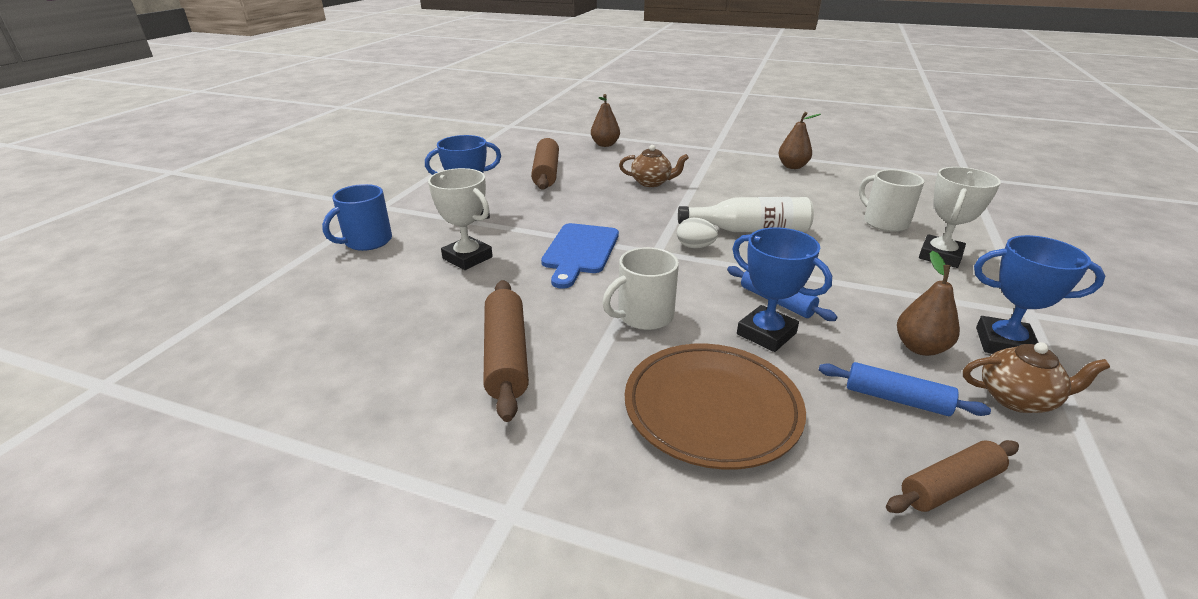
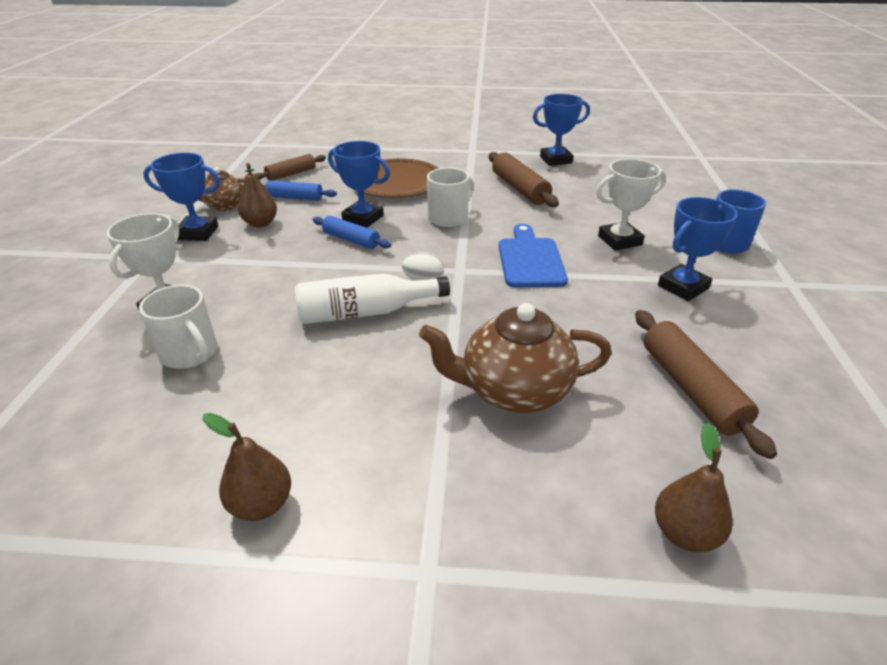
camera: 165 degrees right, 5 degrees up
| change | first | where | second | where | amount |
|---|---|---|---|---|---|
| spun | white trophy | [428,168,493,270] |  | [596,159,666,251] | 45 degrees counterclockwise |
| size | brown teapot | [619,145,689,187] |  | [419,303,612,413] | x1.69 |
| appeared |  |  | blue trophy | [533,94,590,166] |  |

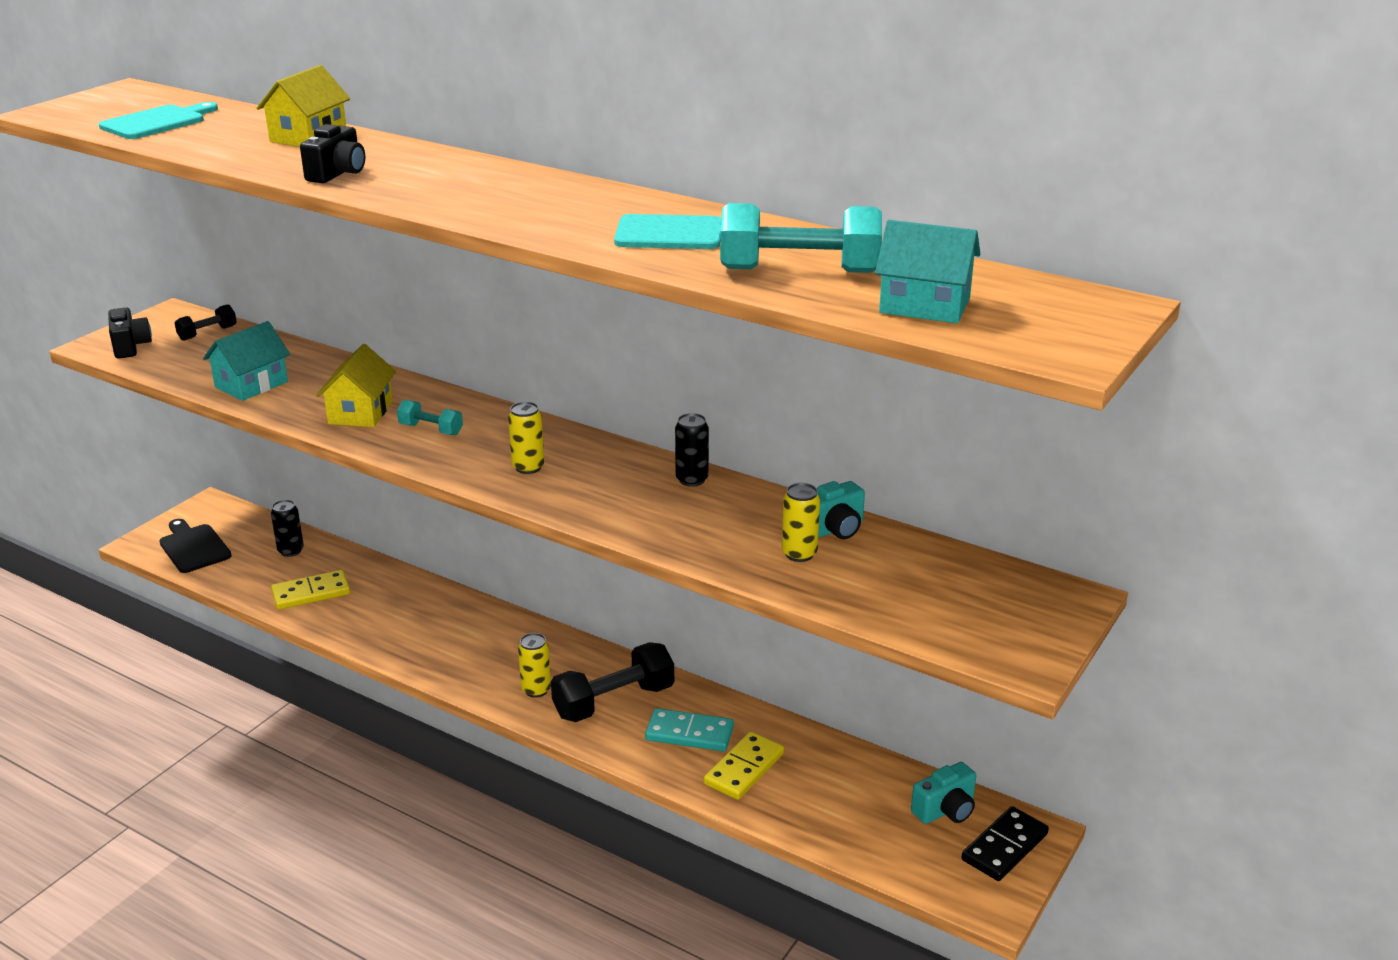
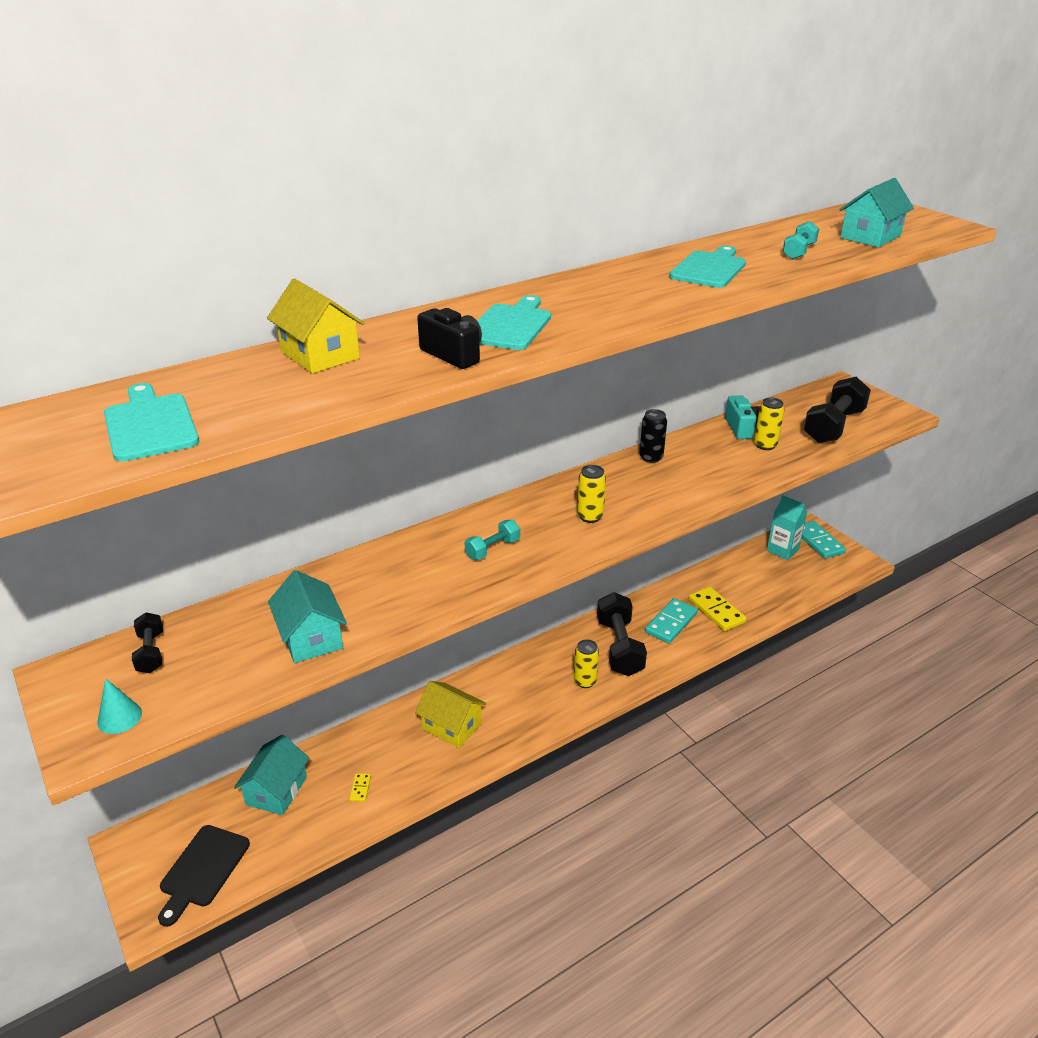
camera: 65 degrees left, 5 degrees up
| change | first | where | second | where | amount |
|---|---|---|---|---|---|
| exchanged | black camera | [108,307,152,358] | turquoise cone | [97,678,142,734] |  |
| spun | black cutting board | [159,519,232,573] |  | [158,825,250,927] | 60 degrees counterclockwise |
| exchanged | black can | [271,500,304,557] | turquoise house | [234,735,309,815] |  |
| size | yellow domino | [271,570,350,610] |  | [349,773,371,802] | x0.46 |
| relocated | yellow house | [316,344,396,427] |  | [415,681,486,748] |  |
| size | turquoise dumbbell | [720,203,882,273] |  | [783,221,819,260] | x0.52 |
| exchanged | turquoise camera | [911,762,976,824] | turquoise carton | [767,495,807,560] |  |
| colour | black domino | [961,806,1049,881] | turquoise domino | [802,521,846,559] |  |
| appeared |  |  | turquoise cutting board | [477,295,551,350] |  |
| appeared |  |  | black dumbbell | [804,377,871,443] |  |

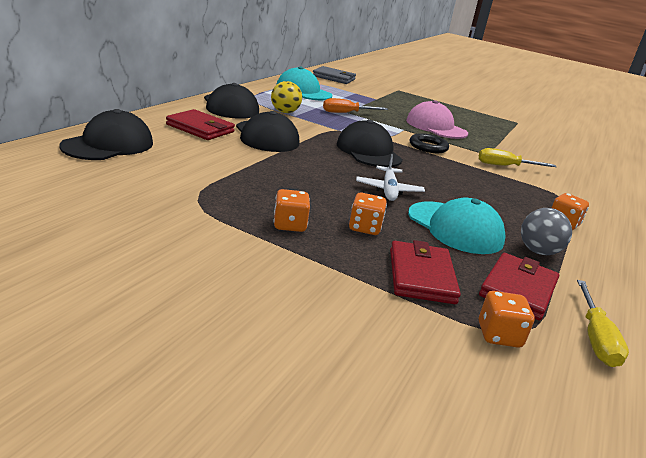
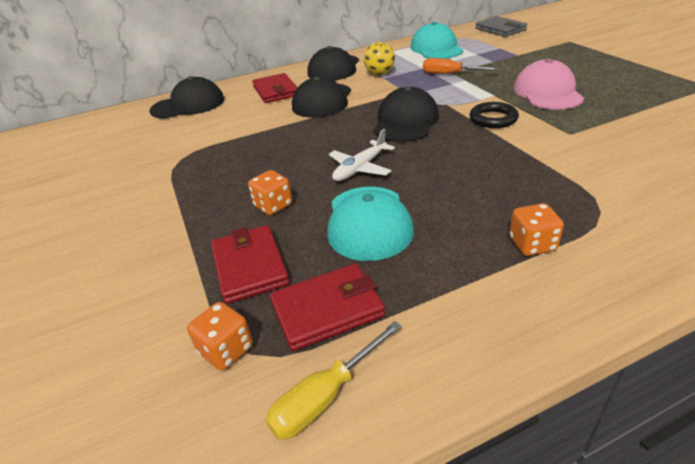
camera: 45 degrees right, 10 degrees up
| change | first | where | second | where | amount |
|---|---|---|---|---|---|
| missing | orange dice | [274,189,310,232] |  |  |  |
| spun | red wallet | [390,240,461,304] |  | [211,225,290,304] | 60 degrees counterclockwise |
| missing | yellow screwdriver | [479,148,557,167] |  |  |  |
| missing | grey ball | [521,208,572,255] |  |  |  |

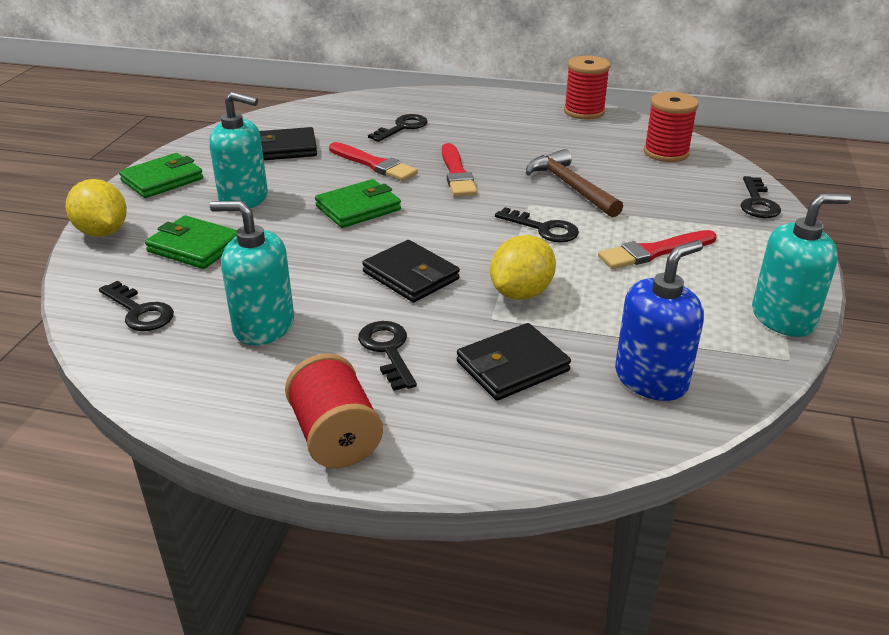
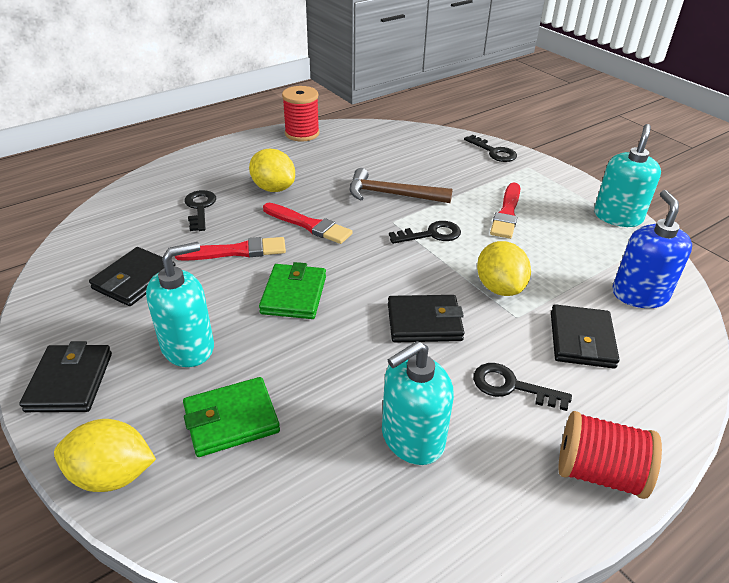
camera: 50 degrees left, 5 degrees up
| change | first | where | second | where | amount |
|---|---|---|---|---|---|
| missing | black key | [99,281,174,331] |  |  |  |
| colour | green wallet | [119,153,203,198] | black wallet | [19,341,112,412] |  |
| missing | red spool | [644,92,699,162] |  |  |  |
| appeared |  |  | yellow lemon | [249,149,295,192] |  |

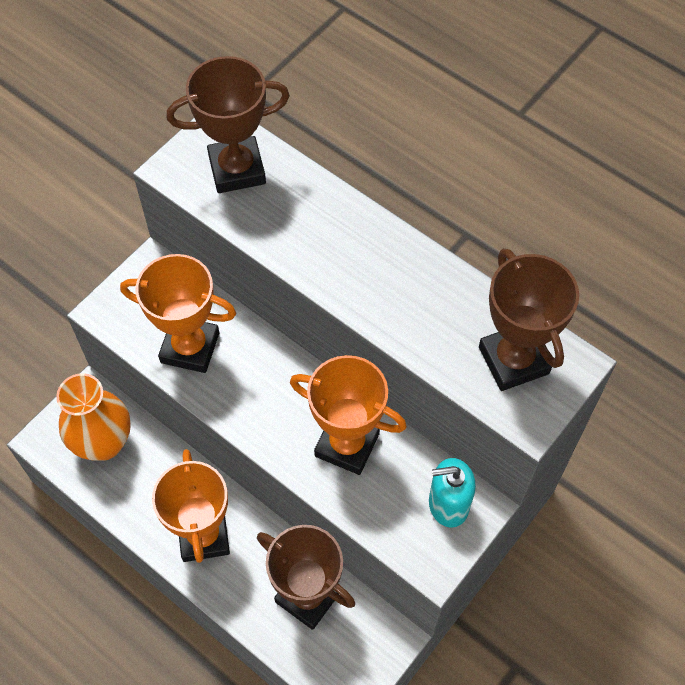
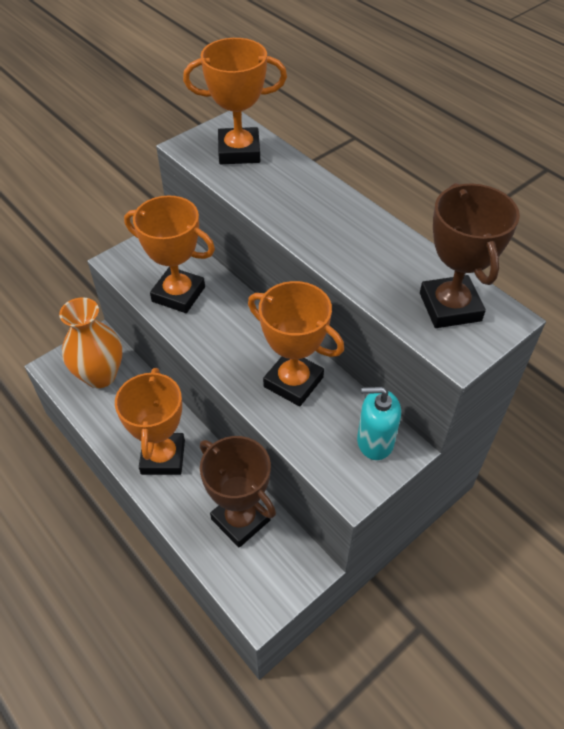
camera: 10 degrees right, 10 degrees down
| change | first | where | second | where | amount |
|---|---|---|---|---|---|
| colour | brown trophy | [166,56,290,193] | orange trophy | [183,38,287,164] |  |

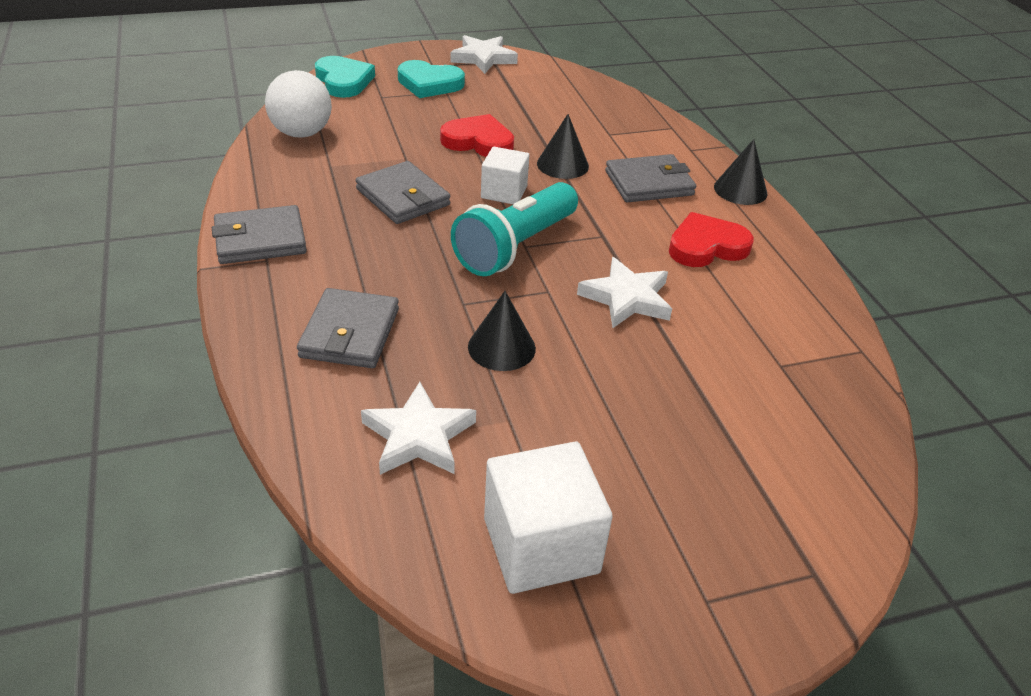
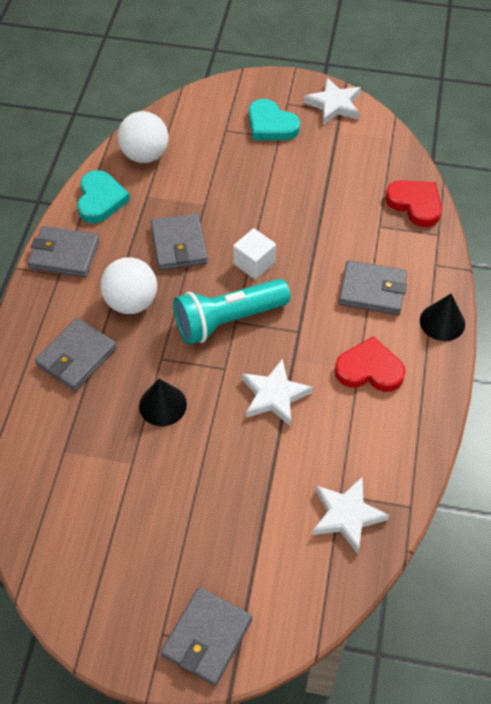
camera: 30 degrees right, 15 degrees up
| change | first | where | second | where | amount |
|---|---|---|---|---|---|
| relocated | turquoise heart | [315,56,375,98] |  | [77,170,130,223] |  |
| relocated | white star | [361,382,476,475] |  | [312,477,389,554] |  |
| relocated | red heart | [440,114,514,157] |  | [385,180,442,227] |  |
| missing | white cube | [484,442,613,594] |  |  |  |
| missing | black cone | [537,114,589,179] |  |  |  |
| appeared |  |  | white ball | [100,257,157,314] |  |
| appeared |  |  | grey wallet | [161,587,252,686] |  |

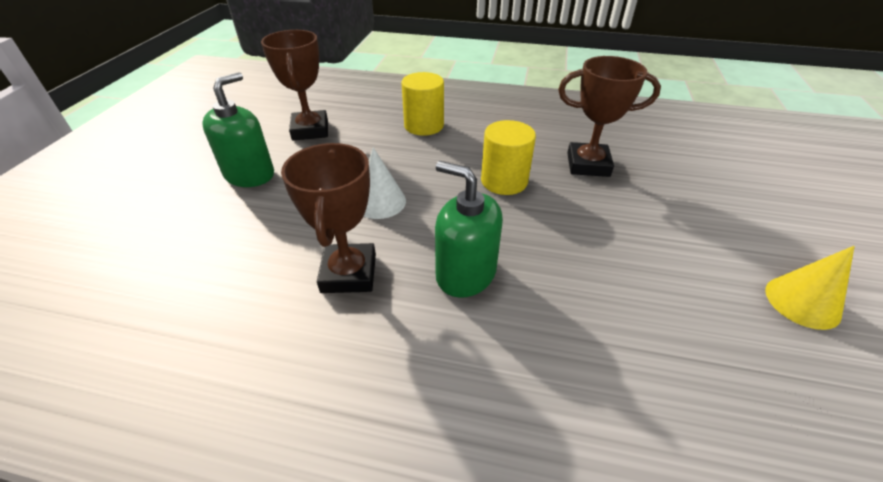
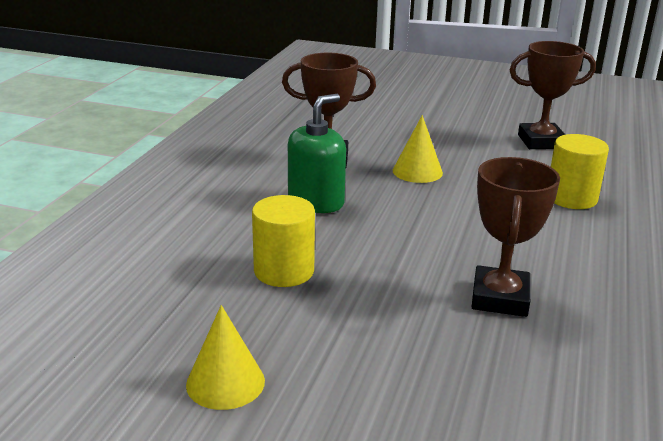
camera: 95 degrees right, 15 degrees down
| change | first | where | second | where | amount |
|---|---|---|---|---|---|
| missing | green soap dispenser | [202,72,274,187] |  |  |  |
| colour | white cone | [364,147,406,219] | yellow cone | [393,115,443,183] |  |
| relocated | yellow cylinder | [481,120,536,195] |  | [252,195,315,287] |  |

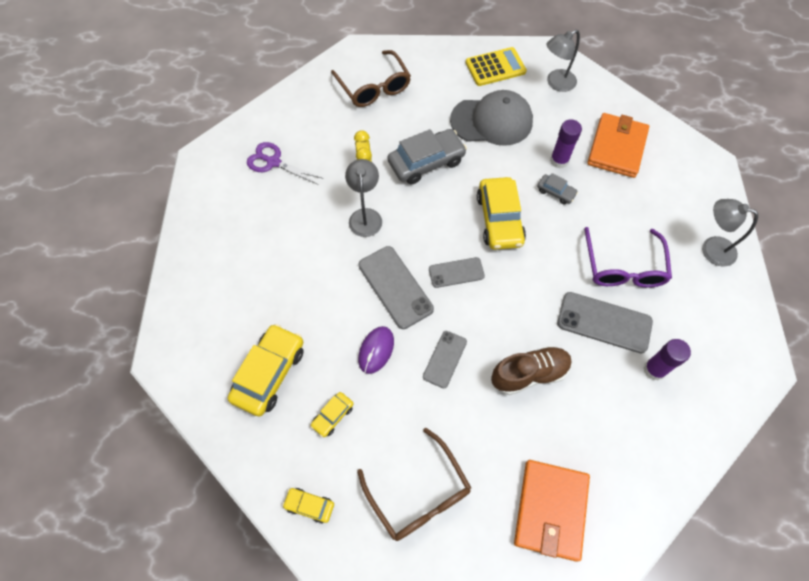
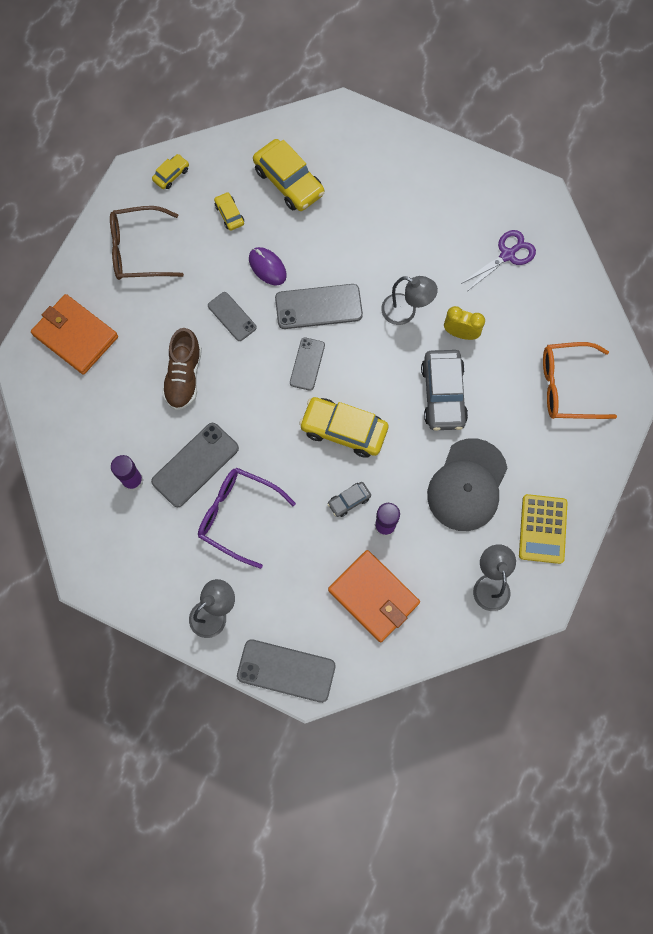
camera: 115 degrees right, 10 degrees up
| change | first | where | second | where | amount |
|---|---|---|---|---|---|
| colour | brown glasses | [331,50,411,107] | orange glasses | [543,342,617,419] |  |
| appeared |  |  | grey phone | [237,639,336,703] |  |

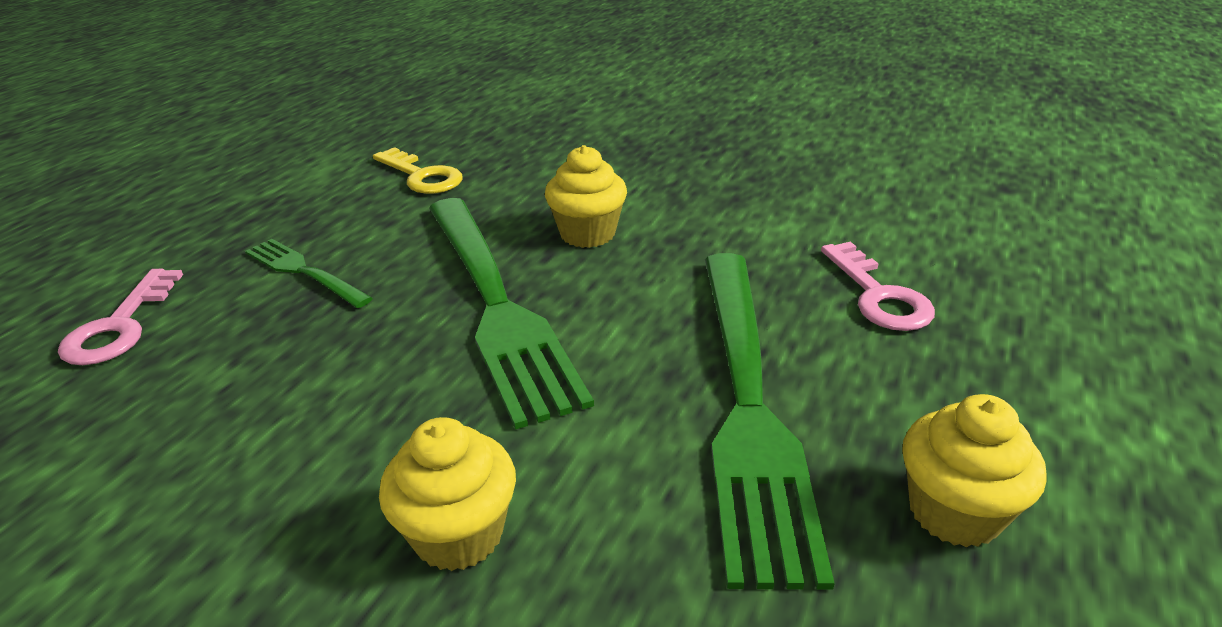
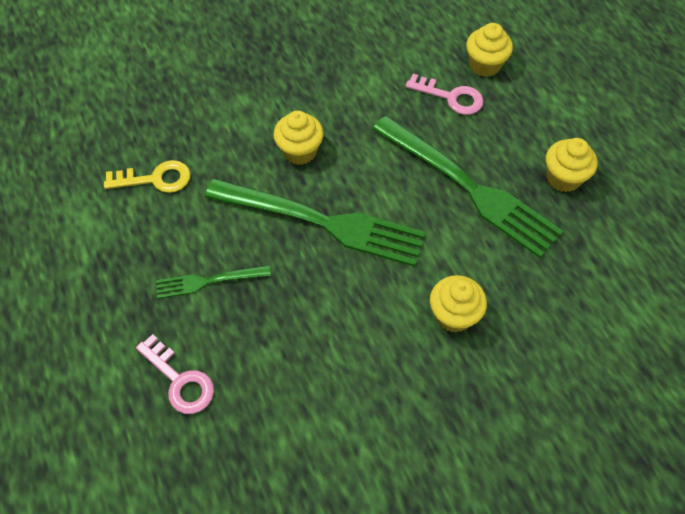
camera: 50 degrees left, 25 degrees up
| change | first | where | second | where | amount |
|---|---|---|---|---|---|
| appeared |  |  | yellow cupcake | [466,23,513,77] |  |

